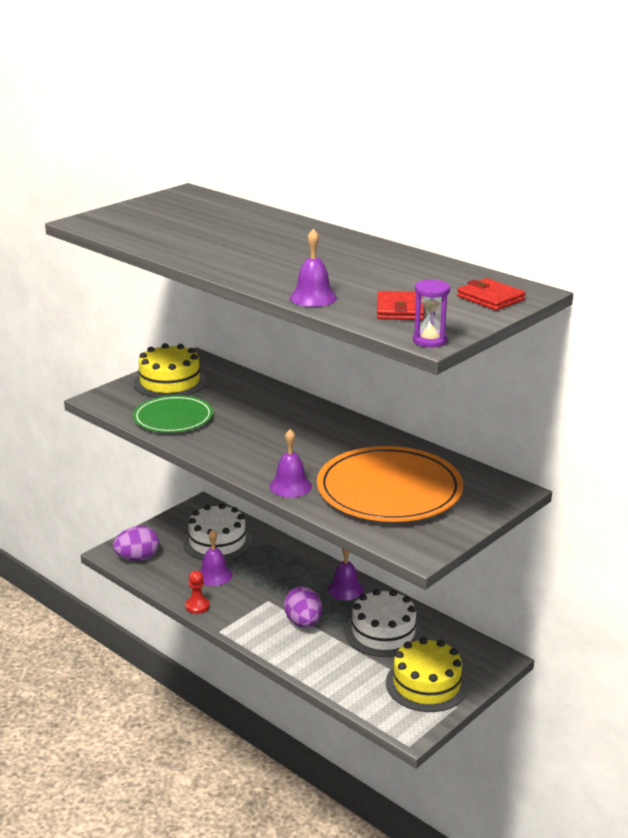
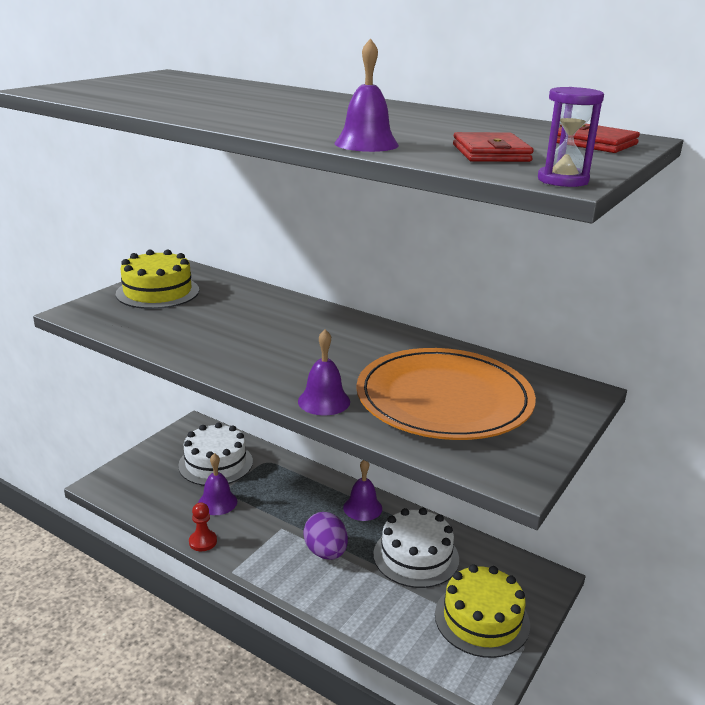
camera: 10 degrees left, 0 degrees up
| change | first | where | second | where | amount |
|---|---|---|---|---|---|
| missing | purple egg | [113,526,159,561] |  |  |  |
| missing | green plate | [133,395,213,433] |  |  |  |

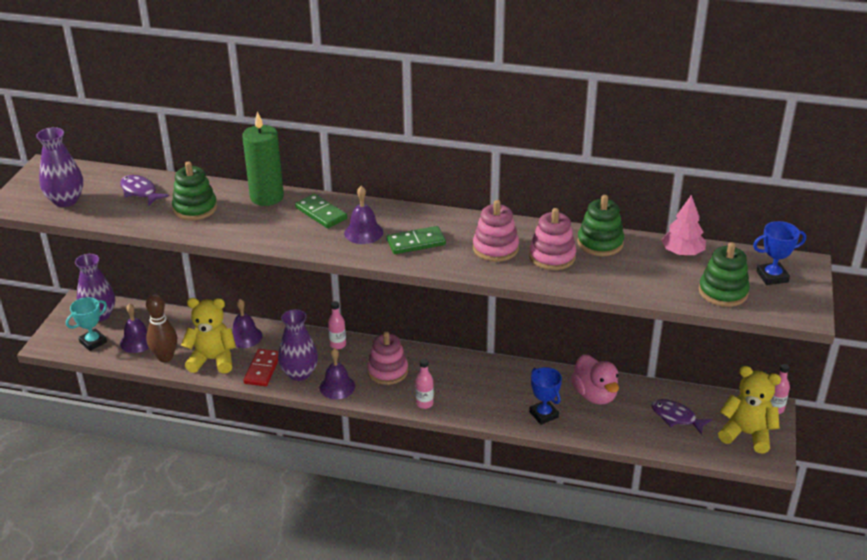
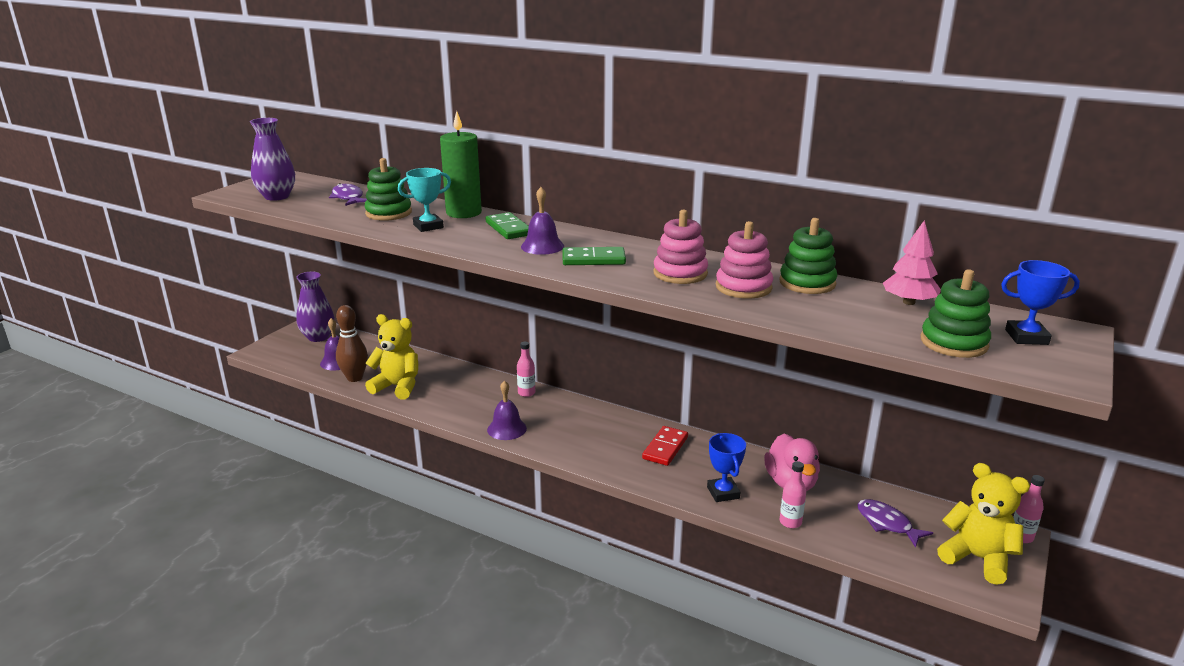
camera: 15 degrees right, 10 degrees down
| change | first | where | second | where | amount |
|---|---|---|---|---|---|
| relocated | turquoise trophy | [66,297,107,351] |  | [398,168,451,232] |  |
| missing | purple bell | [232,299,262,348] |  |  |  |
| relocated | red domino | [243,349,279,387] |  | [642,426,688,466] |  |
| missing | purple vase | [278,309,318,381] |  |  |  |
| missing | pink stacking toy | [367,331,408,385] |  |  |  |
| relocated | pink bottle | [415,359,434,409] |  | [780,461,806,528] |  |

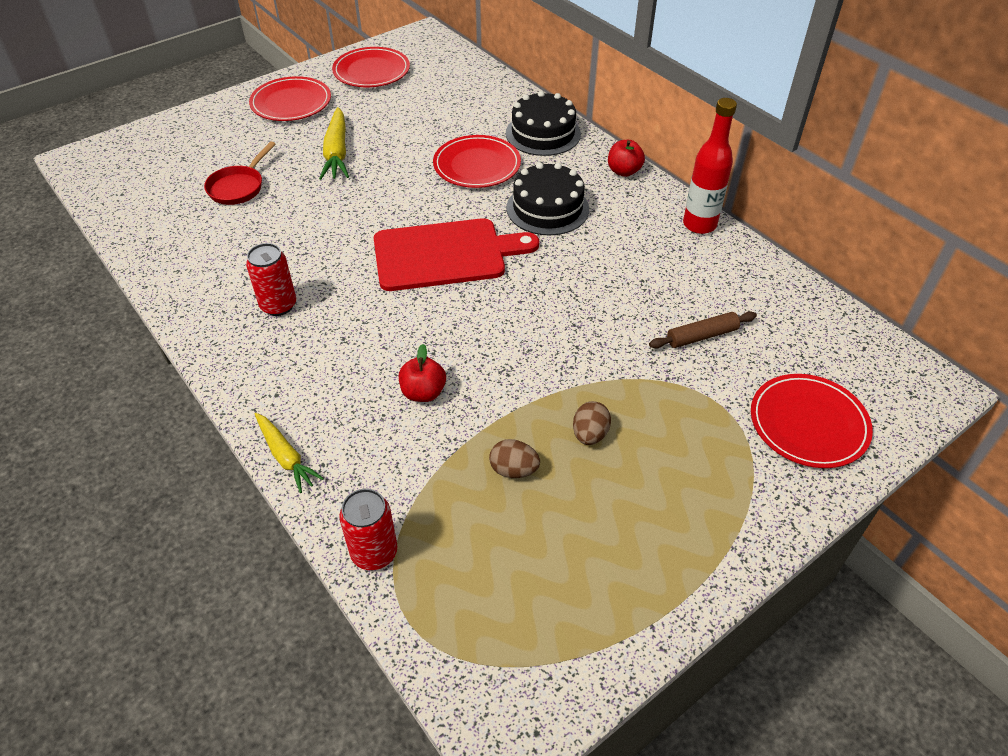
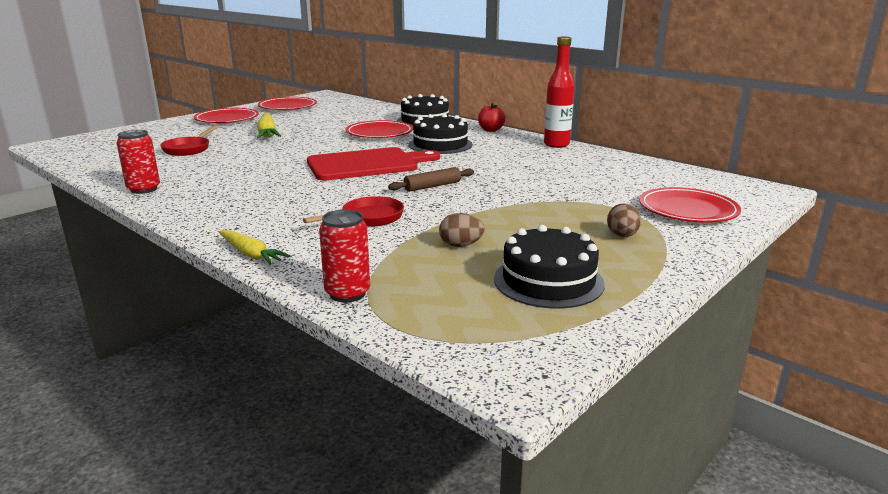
camera: 10 degrees left, 25 degrees down
| change | first | where | second | where | amount |
|---|---|---|---|---|---|
| relocated | red can | [246,243,296,316] |  | [116,130,160,194] |  |
| exchanged | red apple | [399,344,446,402] | red pan | [303,196,404,226] |  |
| relocated | brown egg | [573,401,611,445] |  | [607,203,641,237] |  |
| relocated | brown rolling pin | [649,311,757,348] |  | [388,167,474,192] |  |
| appeared |  |  | black cake | [494,225,605,309] |  |

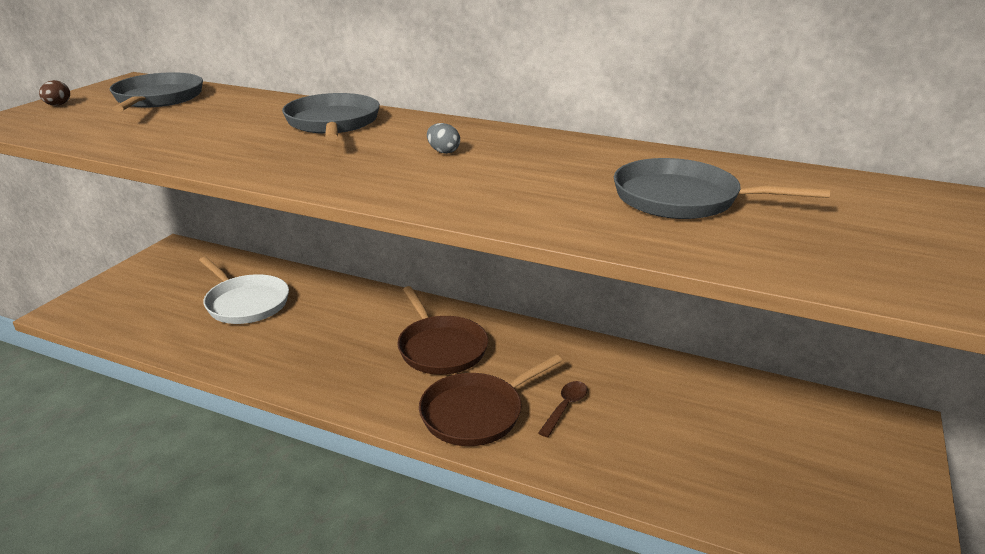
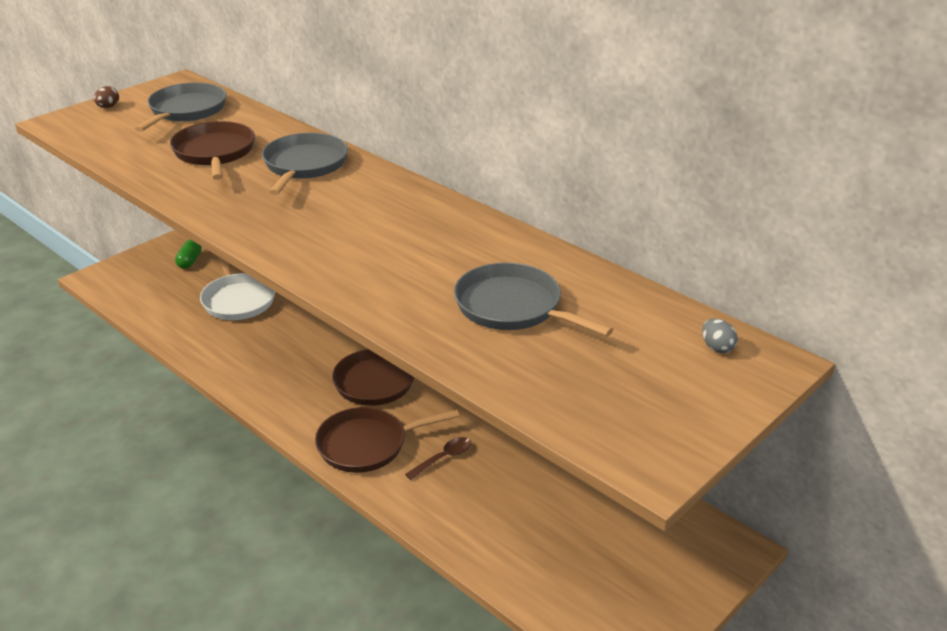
camera: 20 degrees right, 5 degrees up
| change | first | where | second | where | amount |
|---|---|---|---|---|---|
| relocated | grey egg | [427,123,460,154] |  | [702,318,738,353] |  |
| appeared |  |  | brown pan | [170,121,255,180] |  |
| appeared |  |  | green capsule | [175,240,202,269] |  |

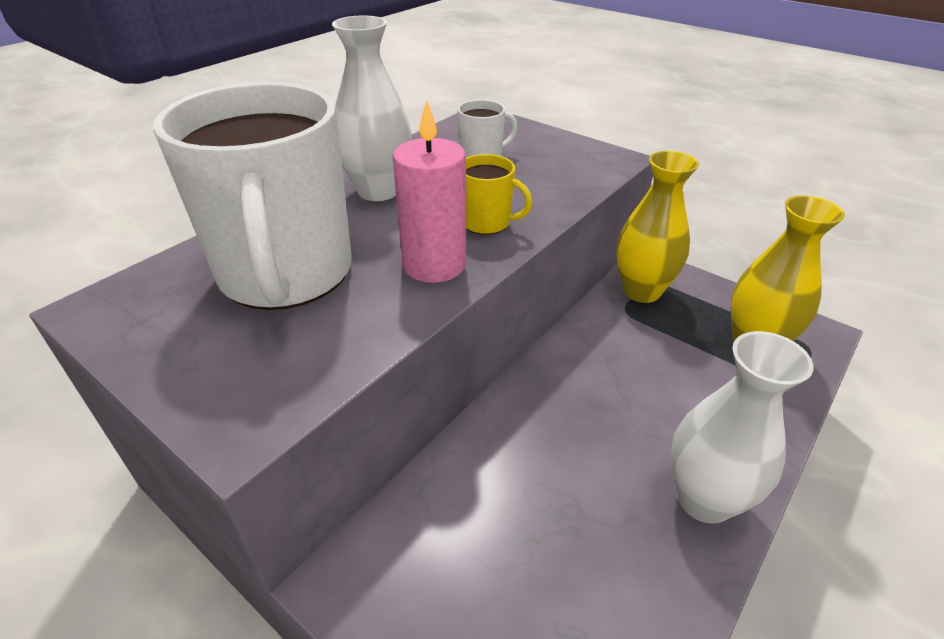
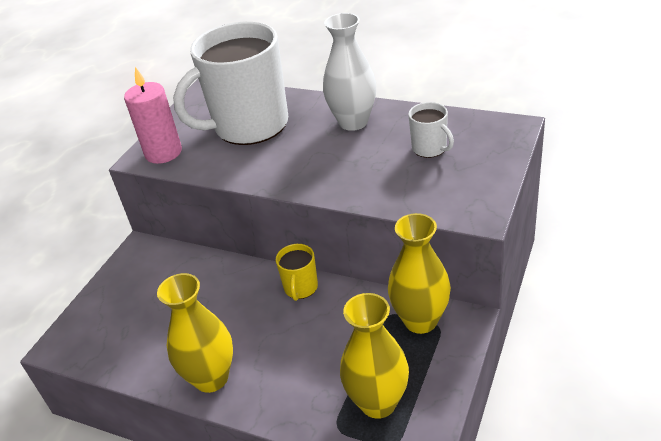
camera: 80 degrees right, 0 degrees up
| change | first | where | second | where | amount |
|---|---|---|---|---|---|
| relocated | pink candle | [393,101,466,283] |  | [124,67,182,164] |  |
| relocated | yellow mug | [466,154,532,235] |  | [276,244,318,301] |  |
| colour | white vase | [671,331,814,524] | yellow vase | [157,273,233,393] |  |

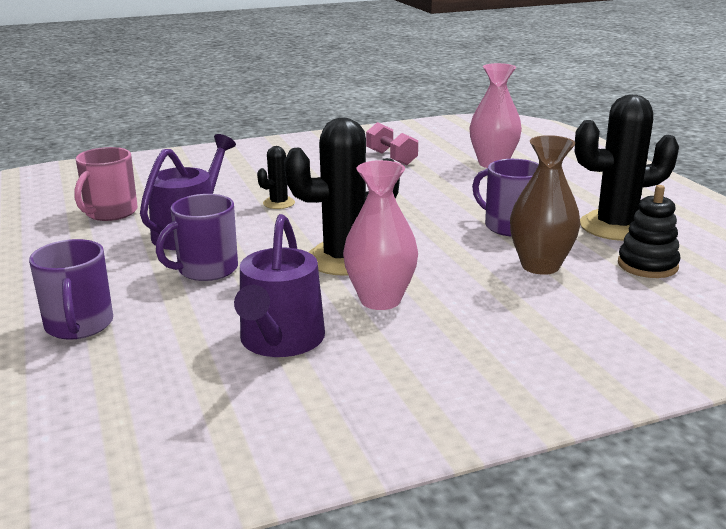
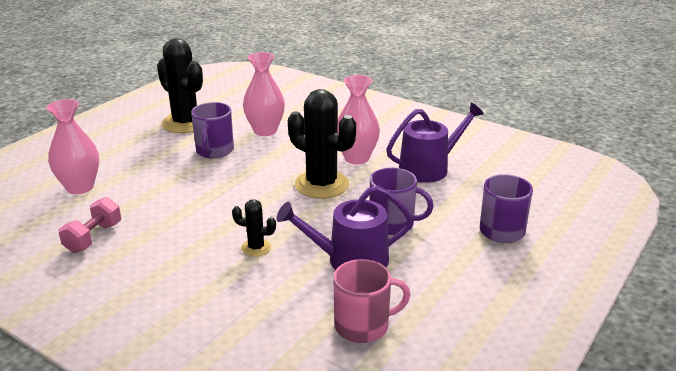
camera: 125 degrees left, 5 degrees up
| change | first | where | second | where | amount |
|---|---|---|---|---|---|
| colour | brown vase | [510,135,580,275] | pink vase | [243,52,285,136] |  |
| missing | black stacking toy | [618,185,680,278] |  |  |  |

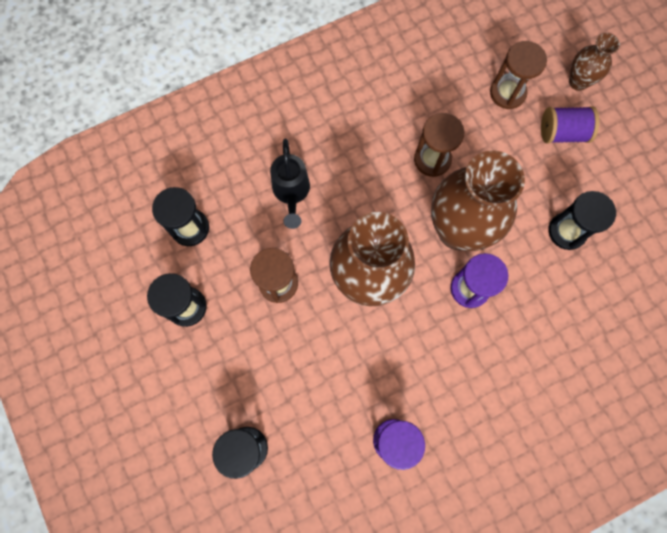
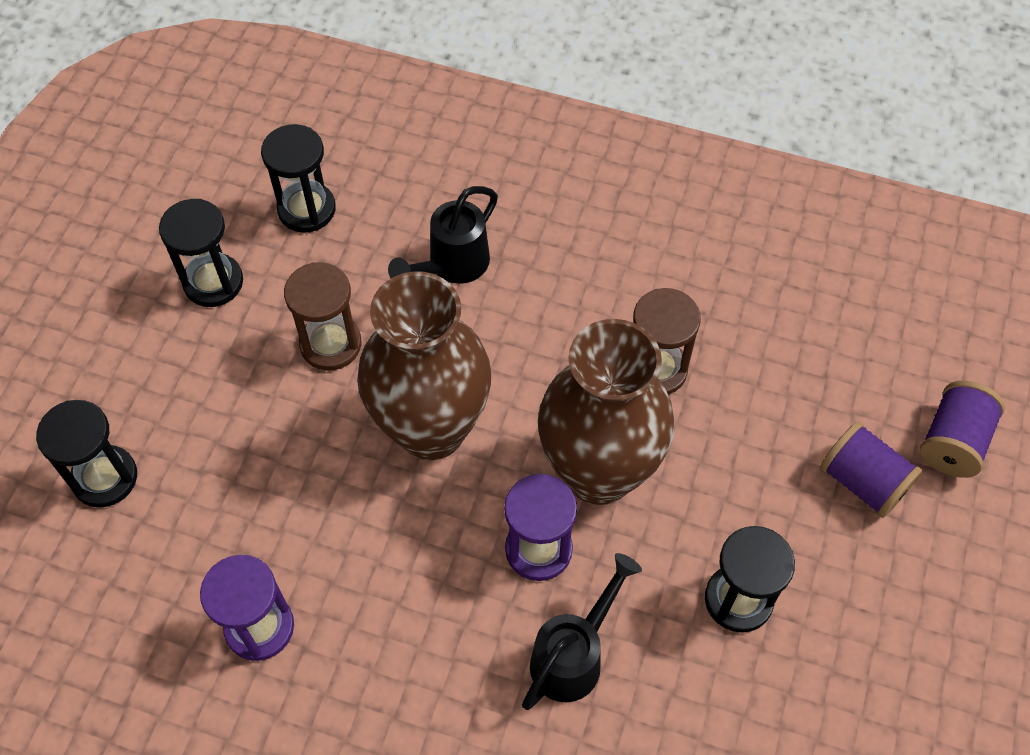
camera: 45 degrees right, 15 degrees down
| change | first | where | second | where | amount |
|---|---|---|---|---|---|
| missing | brown hourglass | [490,41,547,109] |  |  |  |
| exchanged | brown vase | [569,33,620,91] | purple spool | [920,380,1005,478] |  |
| appeared |  |  | black watering can | [522,553,642,710] |  |

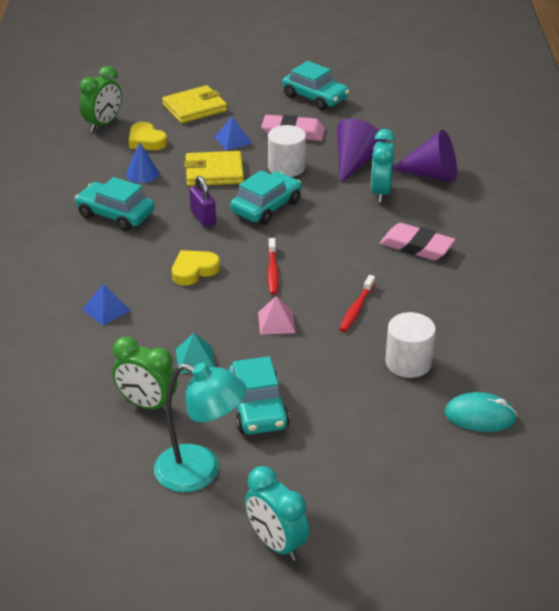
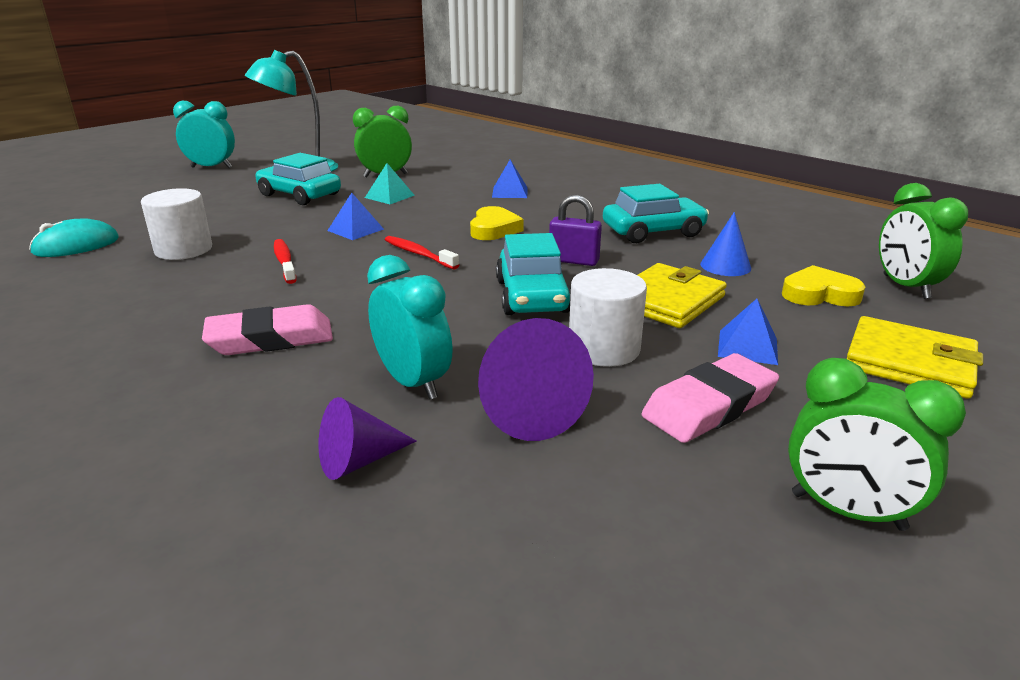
camera: 135 degrees right, 10 degrees down
| change | first | where | second | where | amount |
|---|---|---|---|---|---|
| spun | yellow wallet | [162,85,227,123] |  | [847,316,983,399] | 75 degrees counterclockwise |
| colour | pink pyramid | [258,296,295,335] | blue pyramid | [327,193,384,240] |  |
| exchanged | turquoise car | [282,61,350,110] | green clock | [788,358,966,531] |  |
| size | purple cone | [392,130,457,182] |  | [318,397,417,480] | x0.62 |

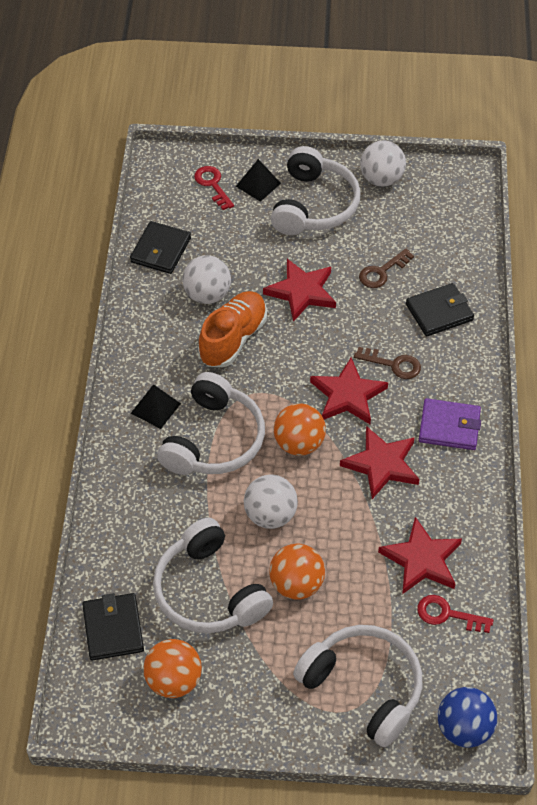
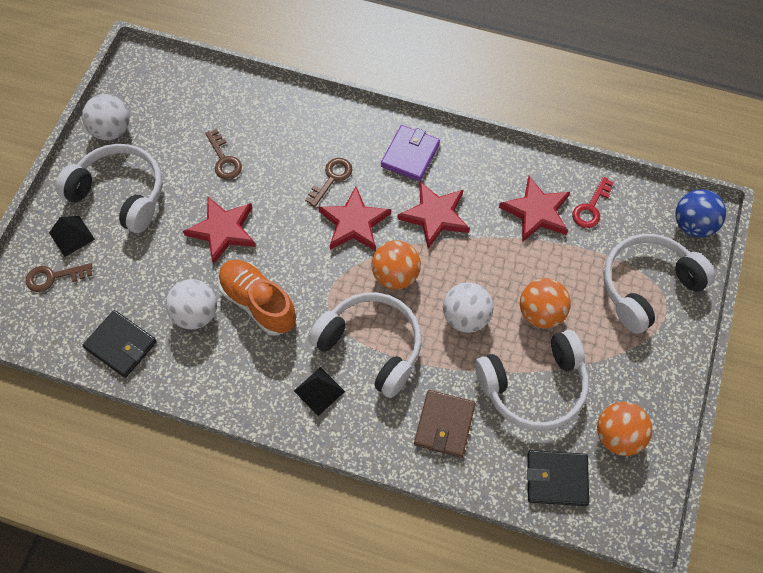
camera: 75 degrees left, 10 degrees up
| change | first | where | second | where | amount |
|---|---|---|---|---|---|
| colour | red key | [194,166,234,210] | brown key | [26,263,93,292] |  |
| missing | black wallet | [406,283,474,337] |  |  |  |
| appeared |  |  | brown wallet | [414,390,476,458] |  |

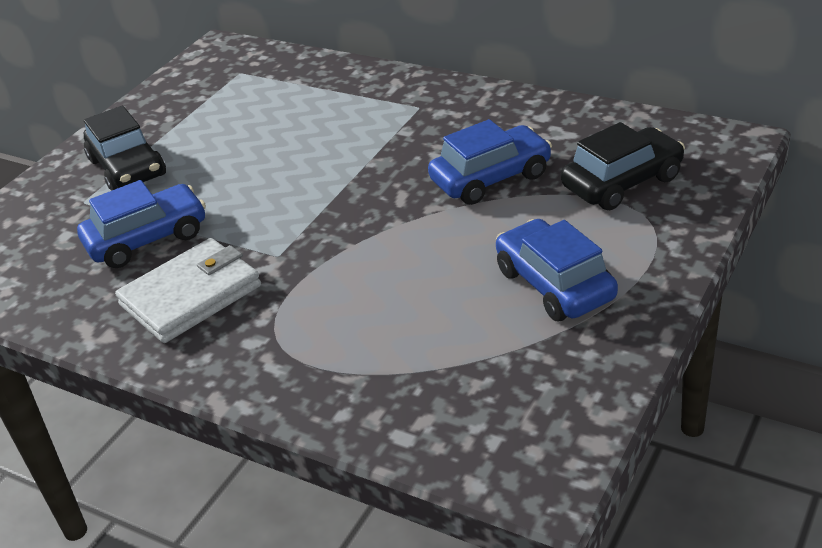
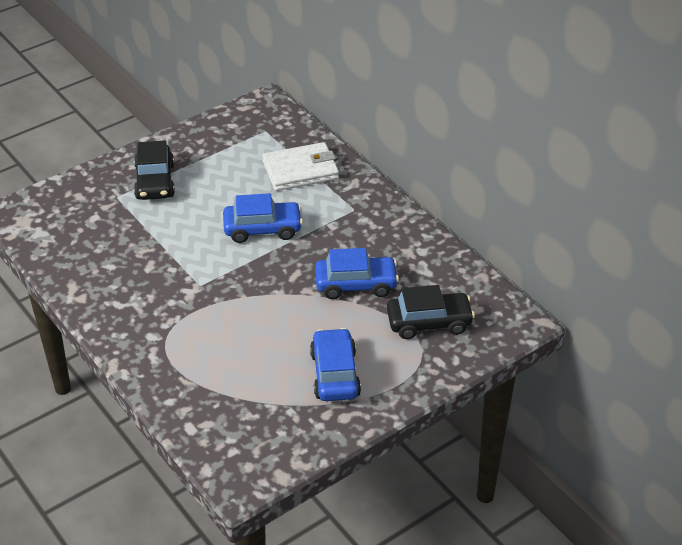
camera: 20 degrees right, 5 degrees up
| change | first | where | second | where | amount |
|---|---|---|---|---|---|
| relocated | blue car | [77,180,206,268] |  | [223,193,303,243] |  |
| relocated | white wallet | [115,238,261,343] |  | [262,142,339,191] |  |

